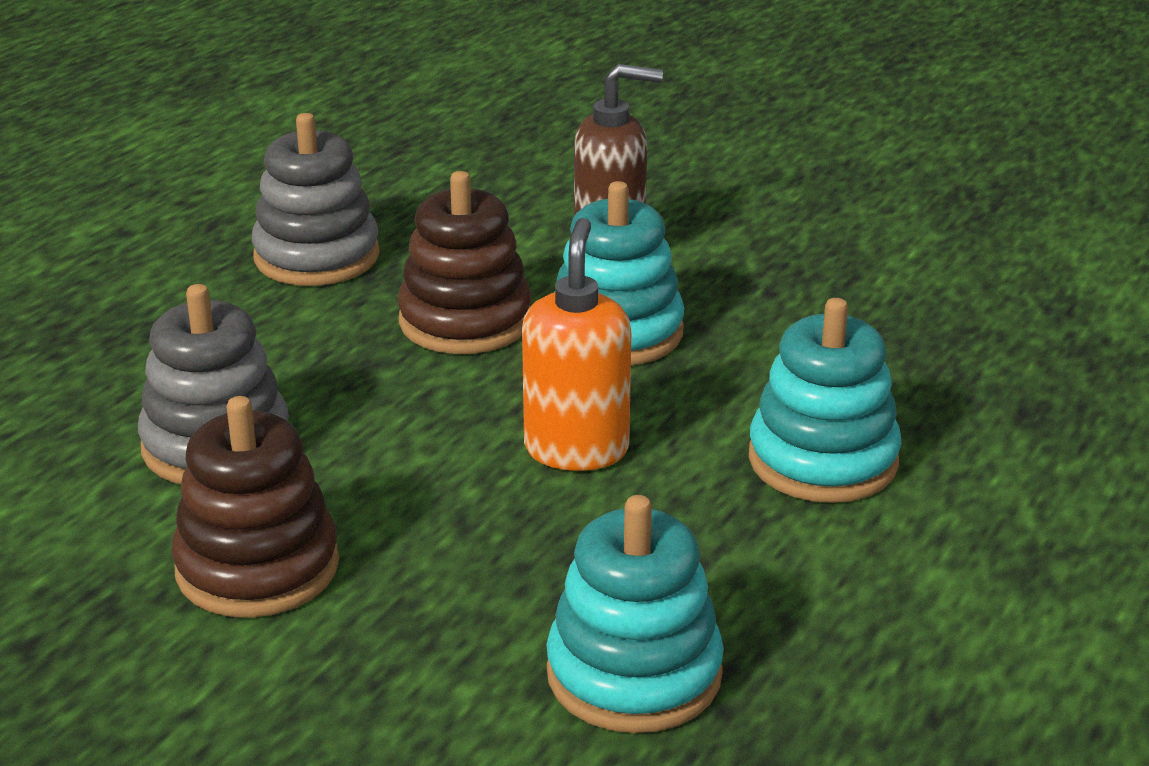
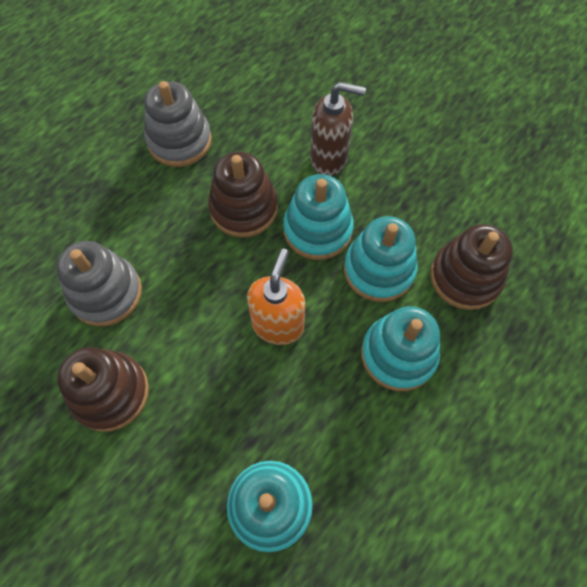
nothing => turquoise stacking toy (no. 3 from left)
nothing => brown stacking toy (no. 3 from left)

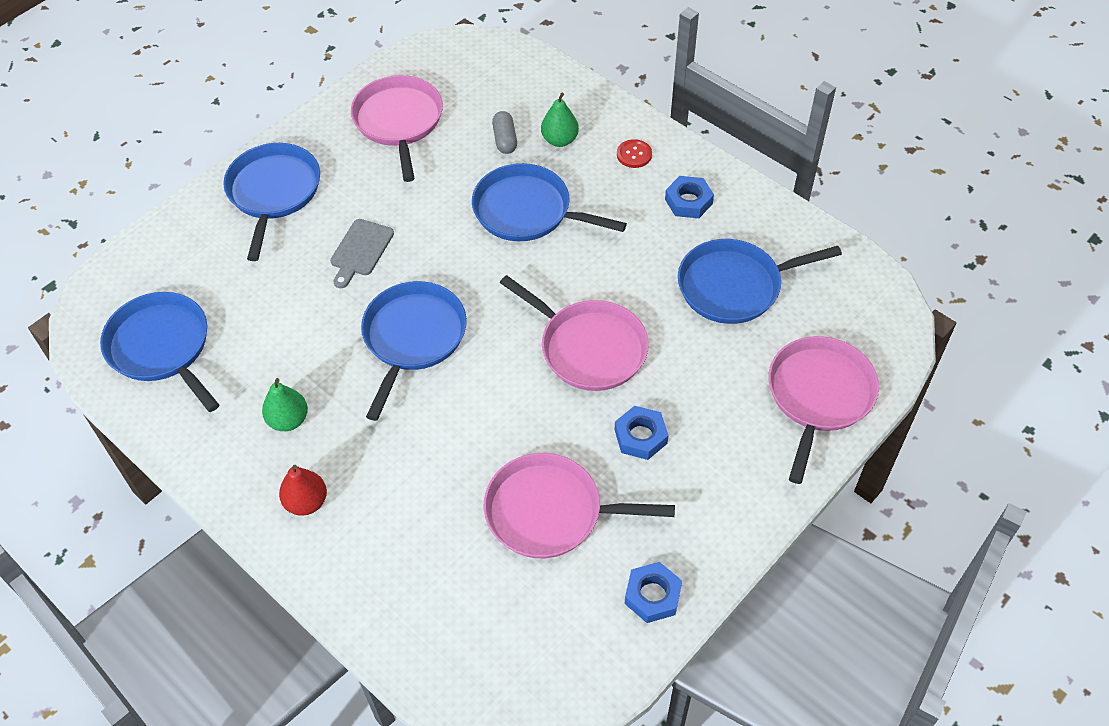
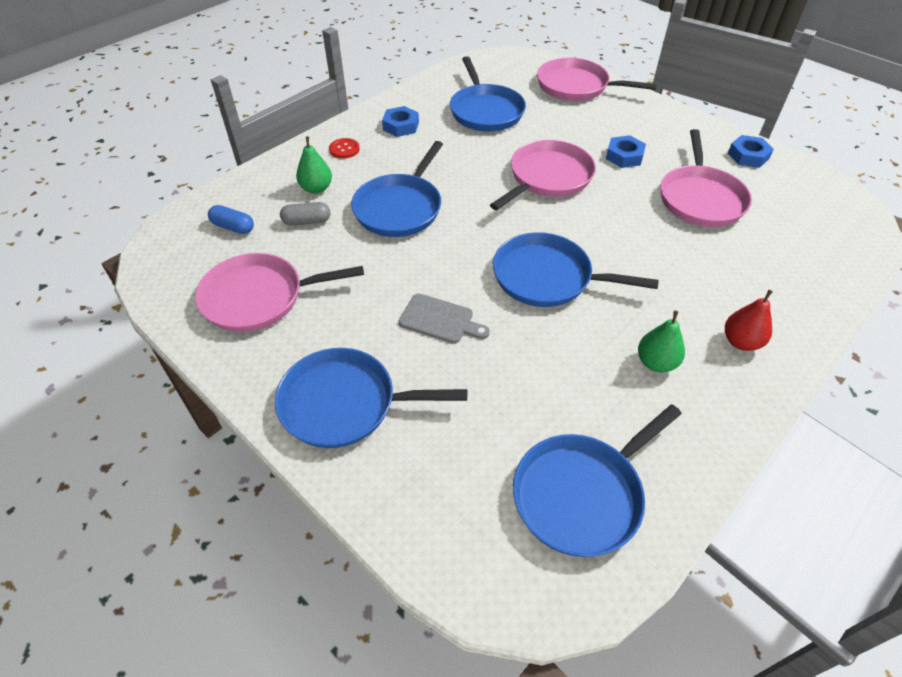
nothing => blue capsule

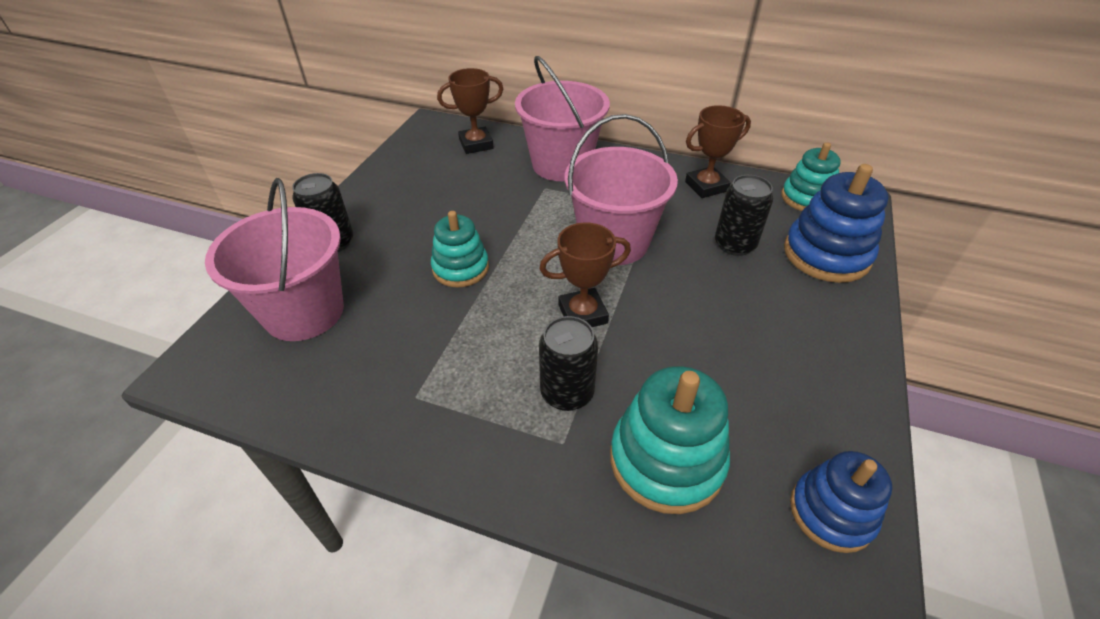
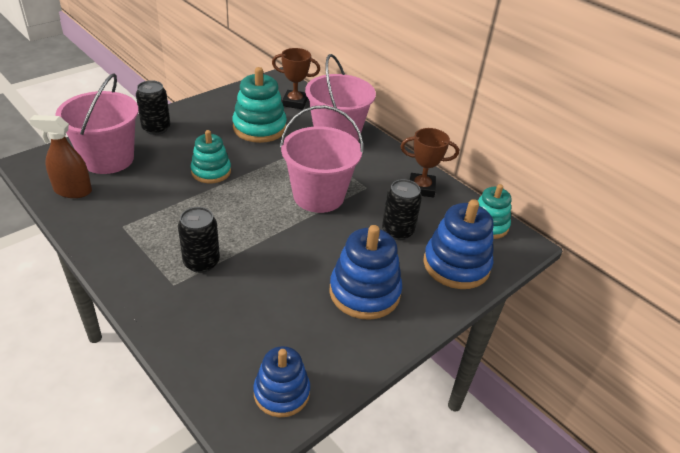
brown trophy (no. 2 from left) => nothing
nothing => brown spray bottle
nothing => blue stacking toy (no. 2 from left)
turquoise stacking toy (no. 2 from left), relocated

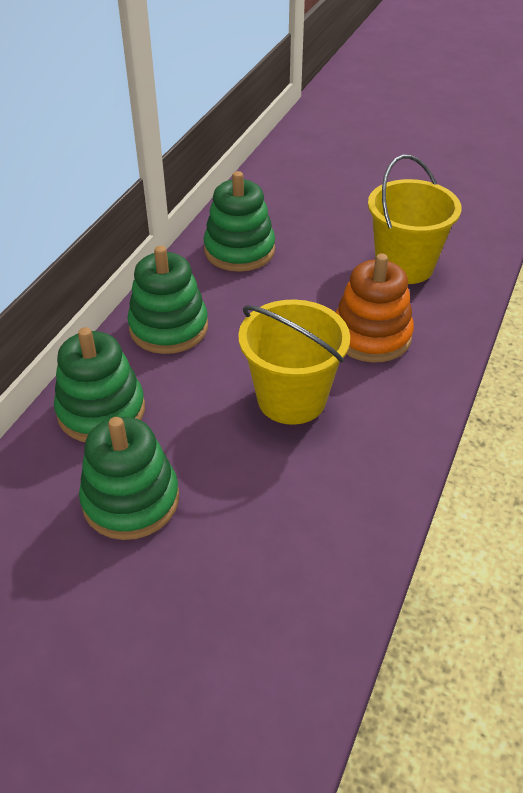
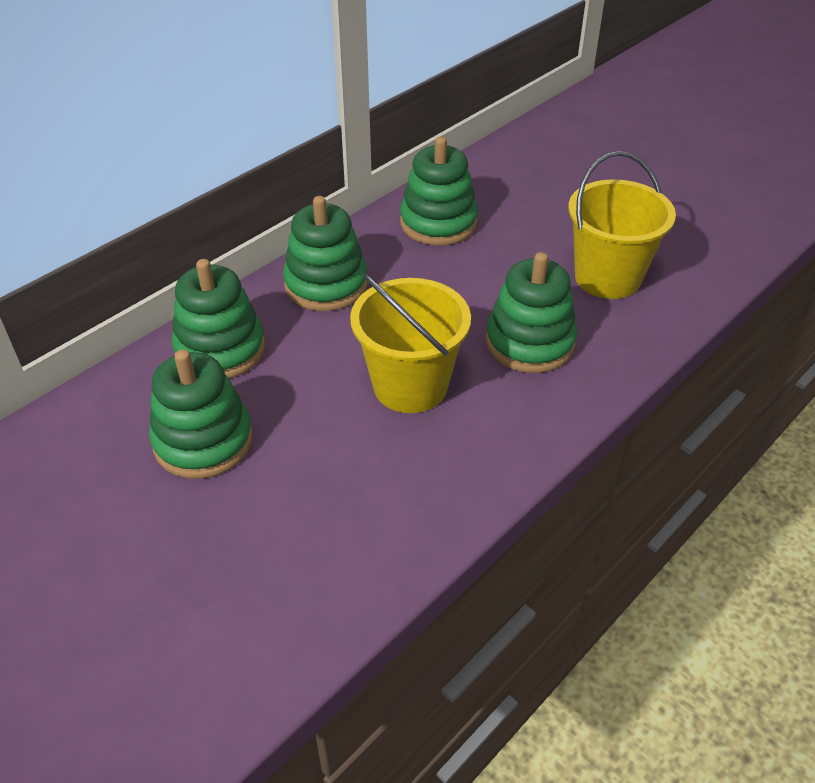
orange stacking toy => green stacking toy (no. 5 from left)

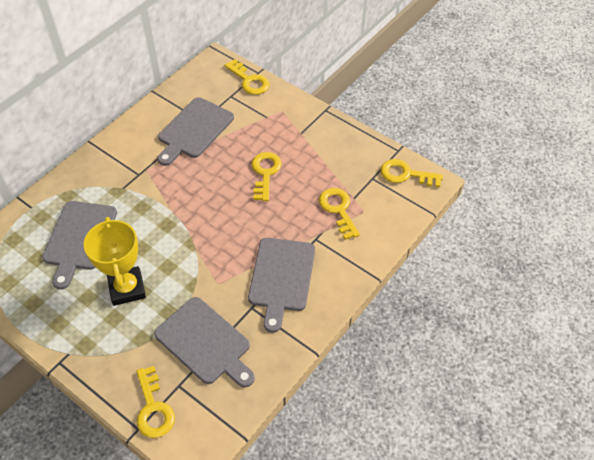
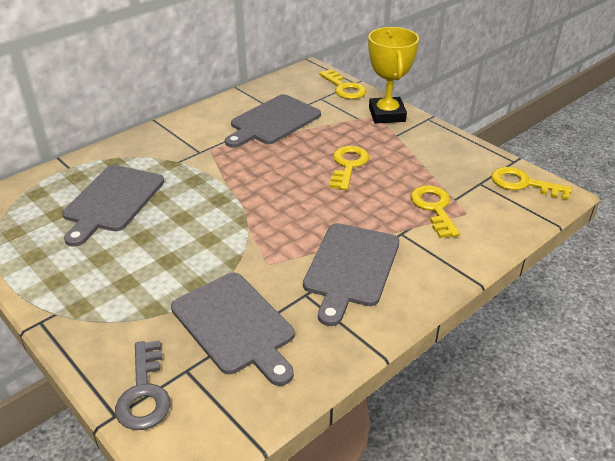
yellow trophy, relocated
yellow key (no. 1 from left) => grey key

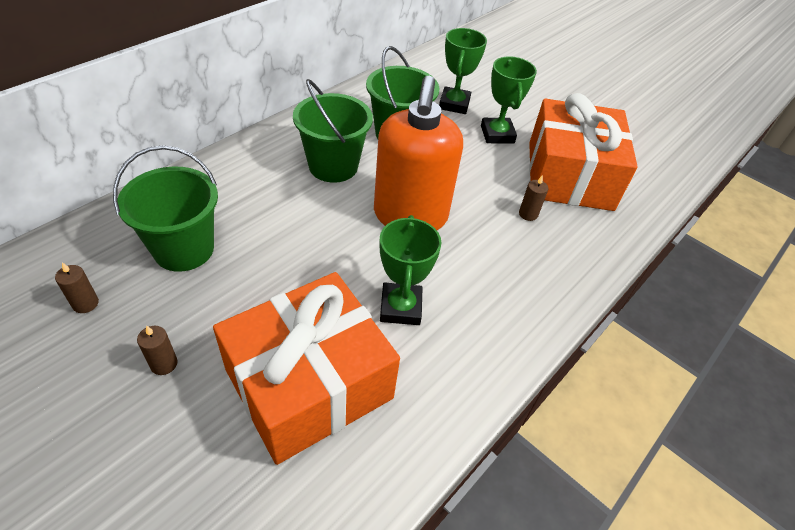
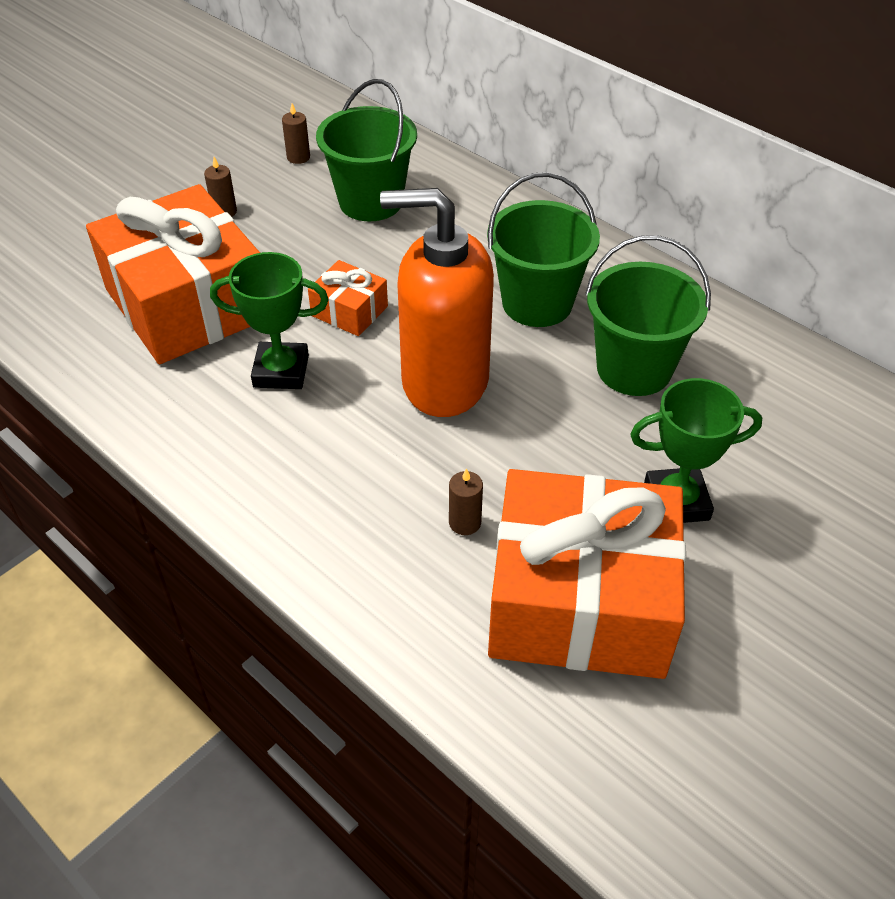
green trophy (no. 2 from left) => nothing
nothing => orange gift (no. 2 from left)

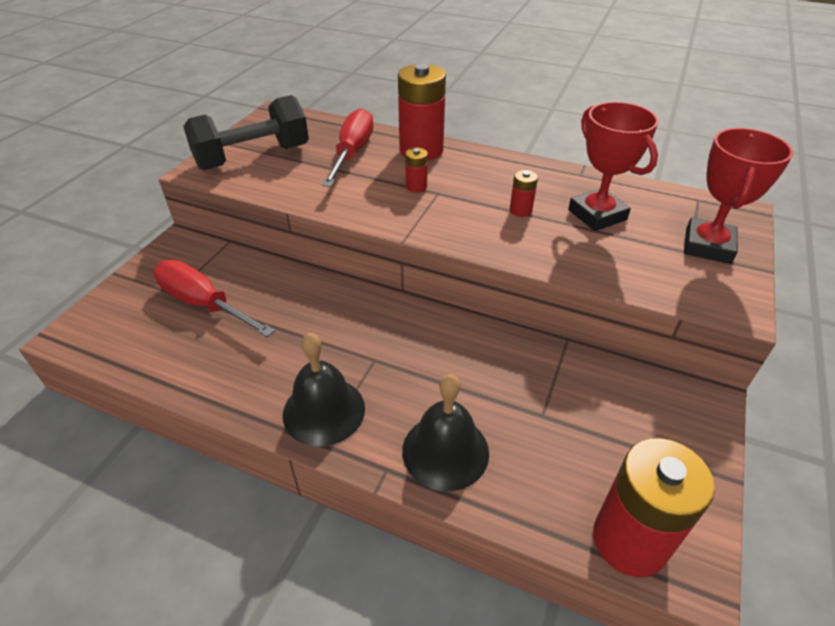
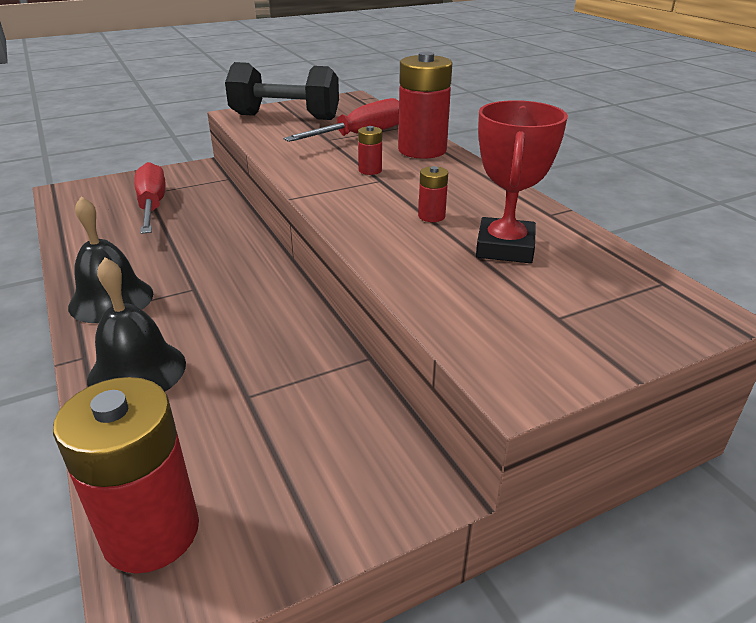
red trophy (no. 2 from left) => nothing

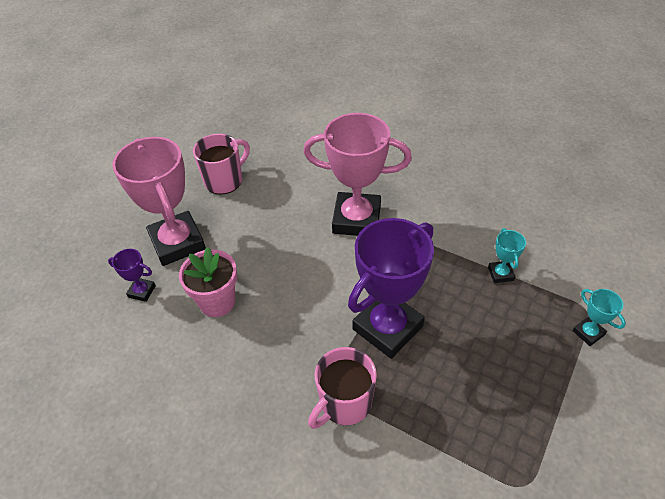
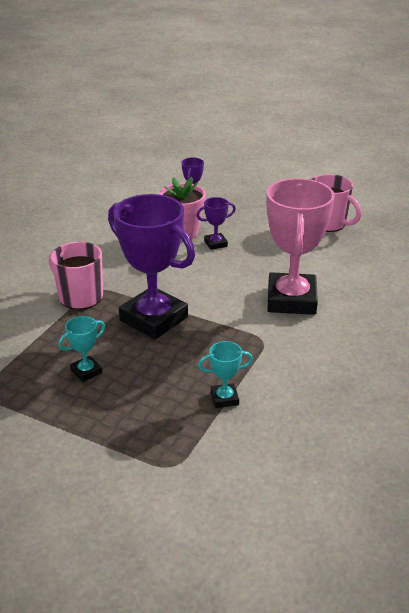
pink trophy (no. 1 from left) => nothing
nothing => purple trophy (no. 3 from left)
turquoise trophy (no. 2 from left in the first image) => turquoise trophy (no. 1 from left), relocated

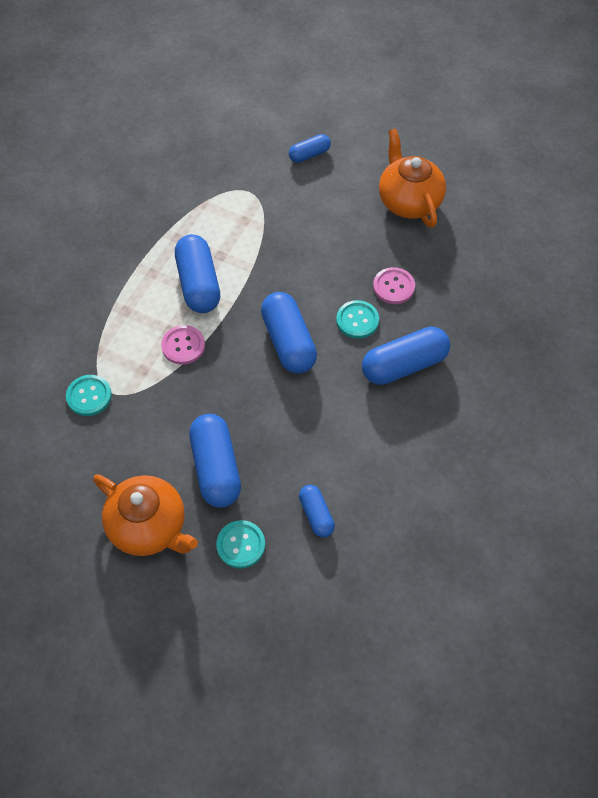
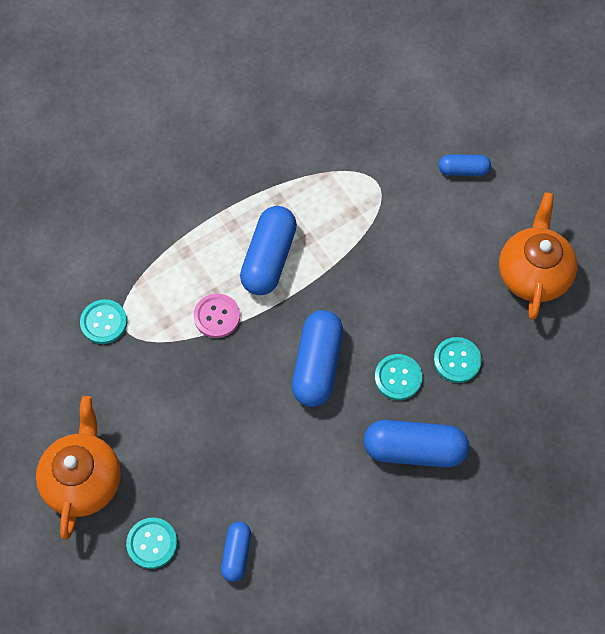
blue capsule (no. 2 from left) => nothing
pink button (no. 2 from left) => turquoise button (no. 4 from left)
orange teapot (no. 1 from left), 150 degrees counterclockwise

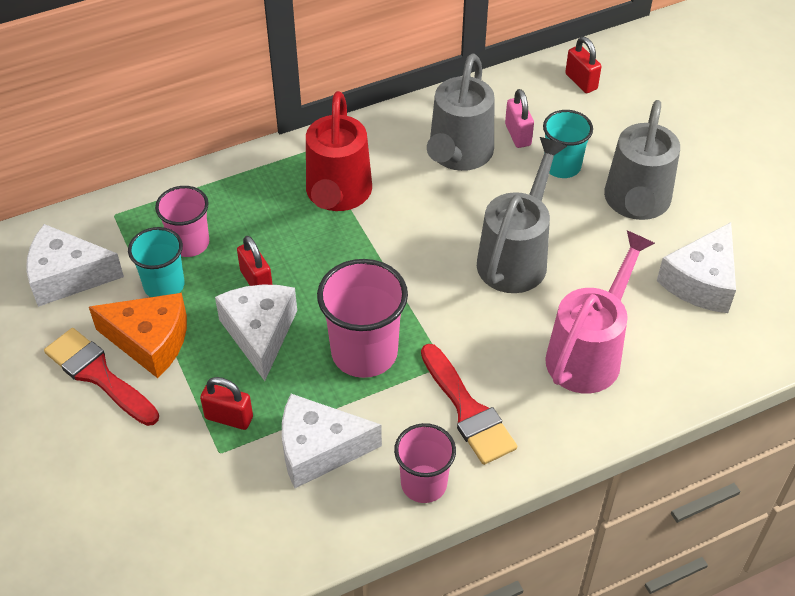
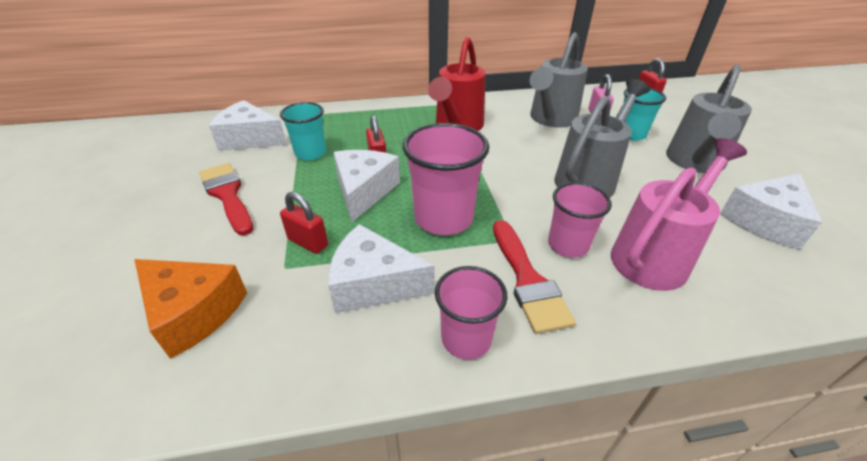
orange cheese, relocated
pink cup (no. 1 from left in the first image) => pink cup (no. 3 from left), relocated

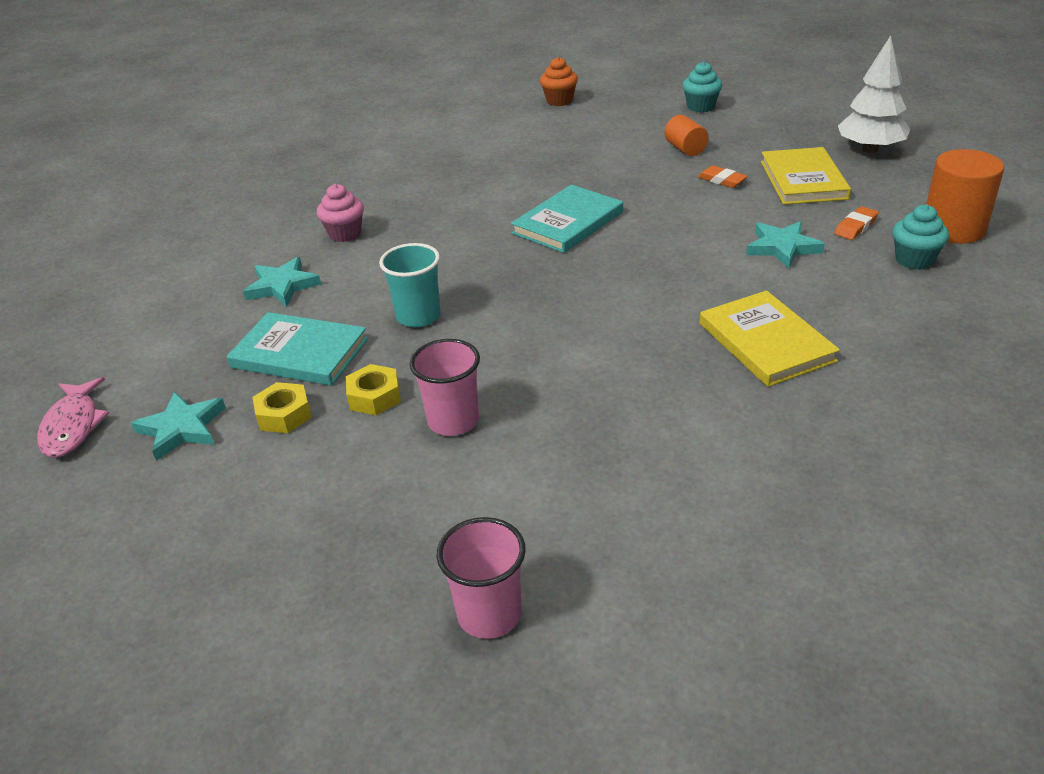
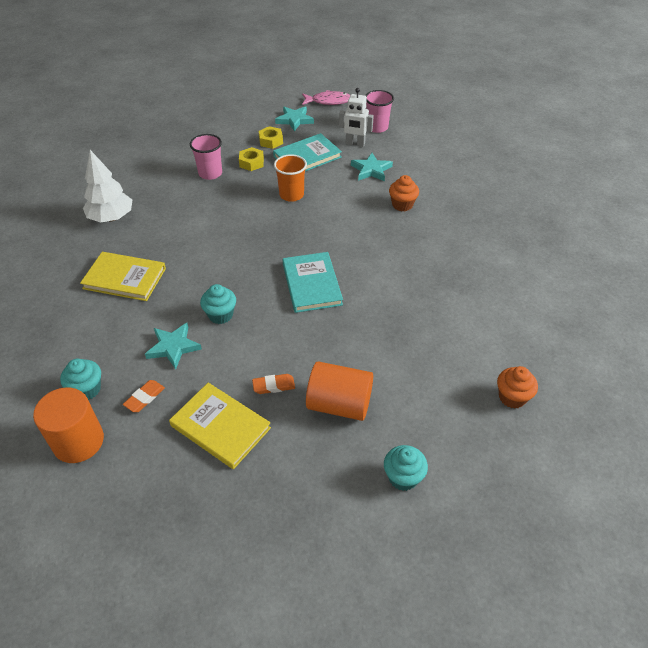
nothing => turquoise cupcake (no. 2 from left)
nothing => white robot
pink cup (no. 2 from left), relocated
white tree, relocated
pink cupcake => orange cupcake (no. 1 from left)
turquoise cup => orange cup
pink fish, 150 degrees clockwise
orange eraser (no. 2 from left in the first image) => orange eraser (no. 1 from left), 45 degrees clockwise
orange cylinder (no. 1 from left in the first image) => orange cylinder (no. 2 from left), x1.70

